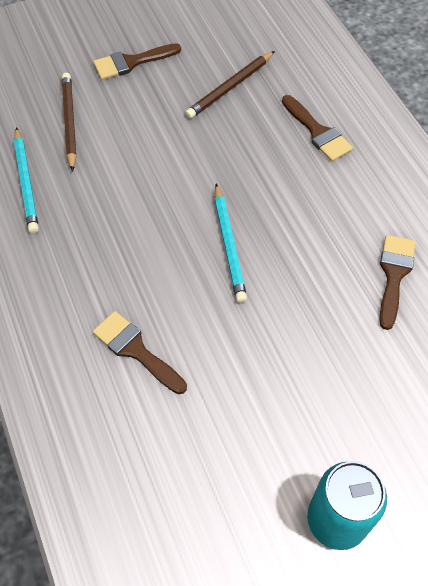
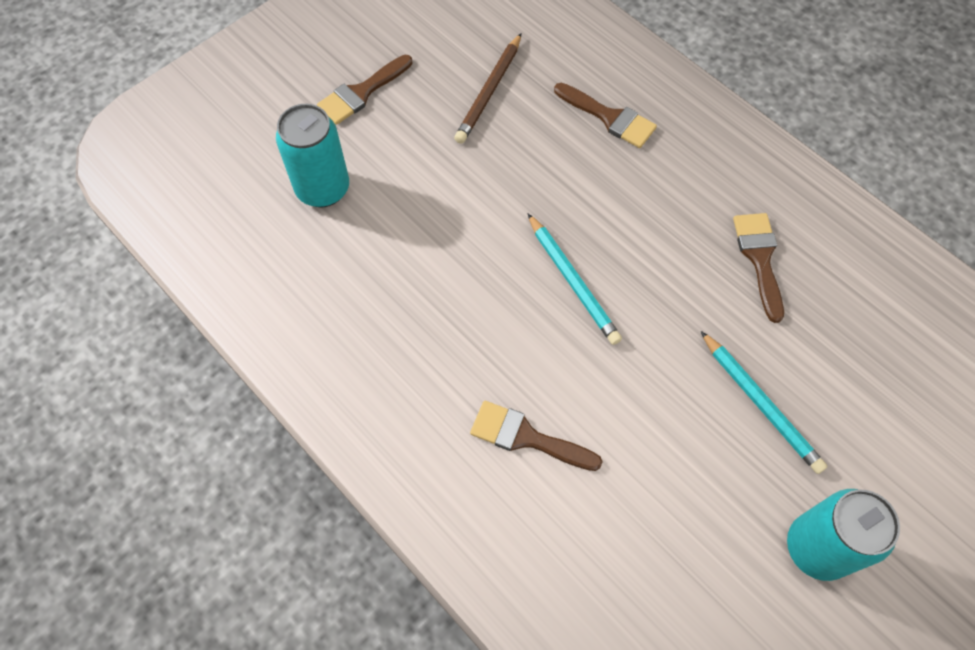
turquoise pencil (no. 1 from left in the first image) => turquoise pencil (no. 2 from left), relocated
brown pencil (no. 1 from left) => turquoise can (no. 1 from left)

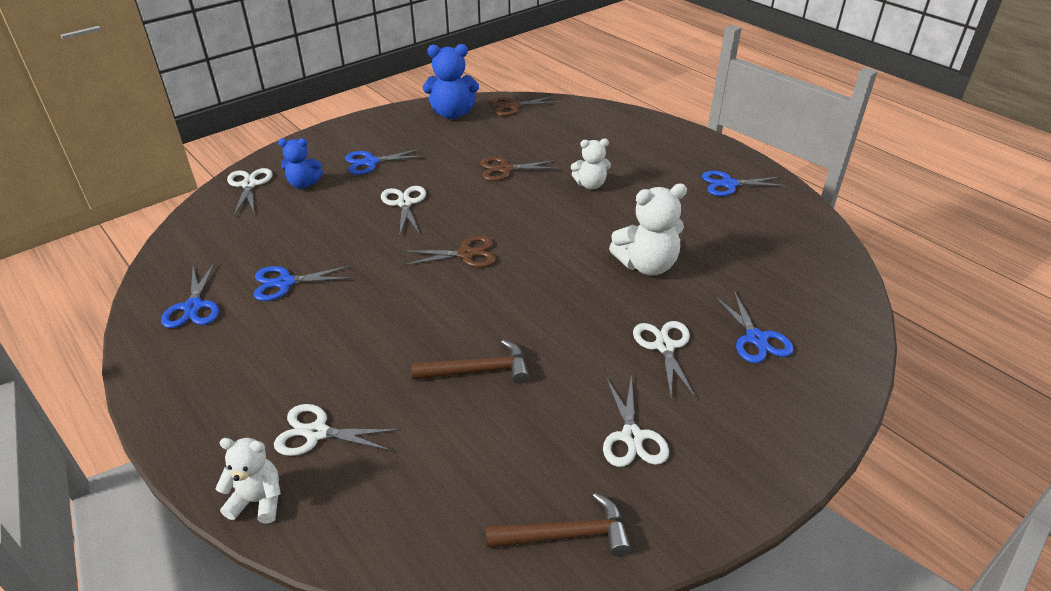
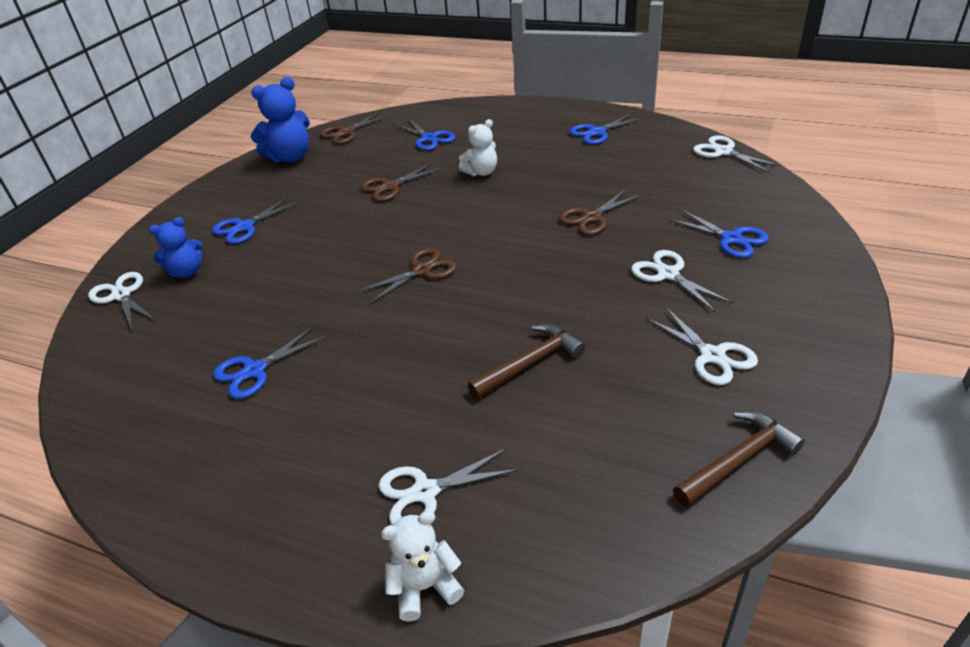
blue scissors (no. 1 from left in the first image) => blue scissors (no. 3 from left), relocated
white scissors (no. 3 from left in the first image) => white scissors (no. 5 from left), relocated
white teddy bear (no. 3 from left) => brown scissors (no. 4 from left)

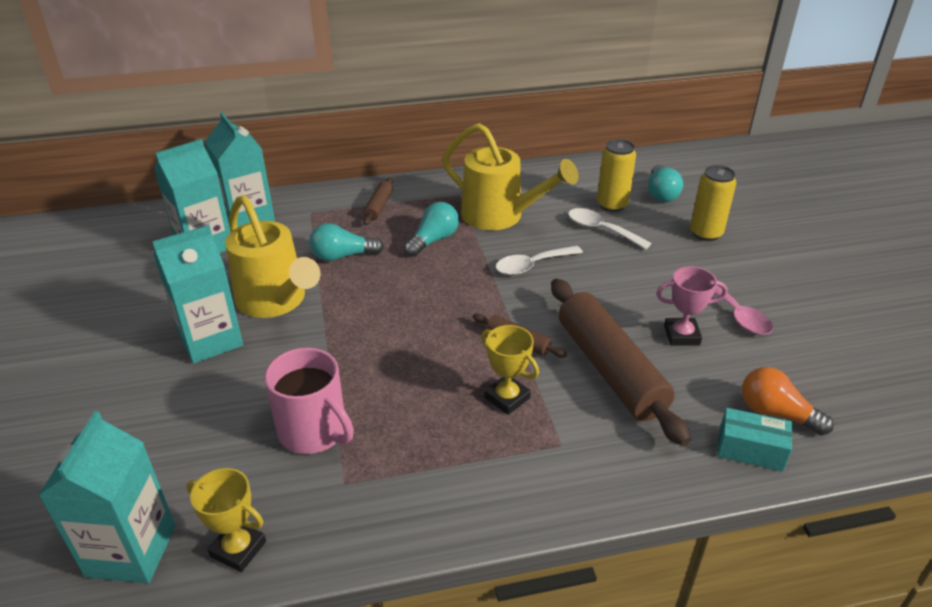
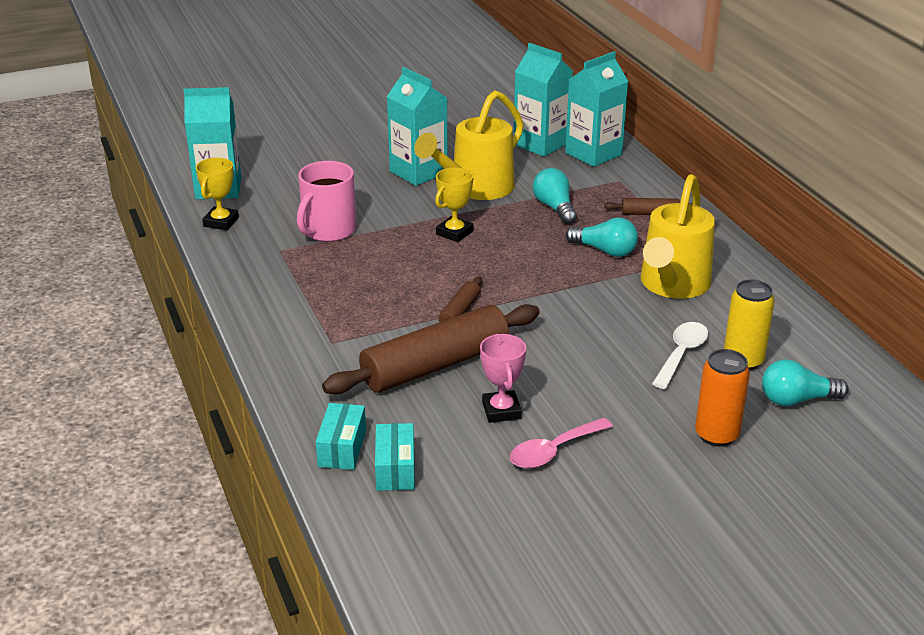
white spoon (no. 1 from left) => nothing
yellow trophy (no. 2 from left), relocated
orange light bulb => turquoise box (no. 2 from left)
yellow can (no. 2 from left) => orange can

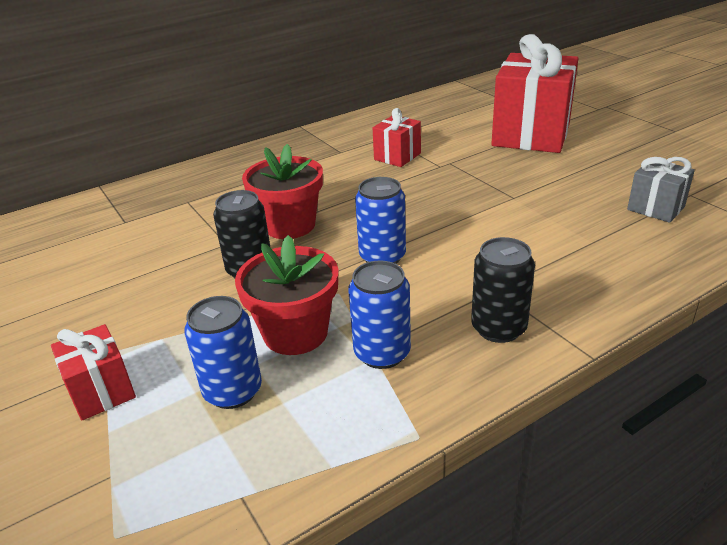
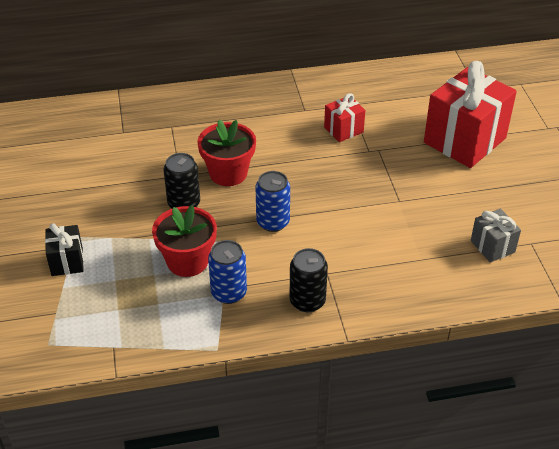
blue can (no. 1 from left) => nothing
red gift (no. 1 from left) => black gift

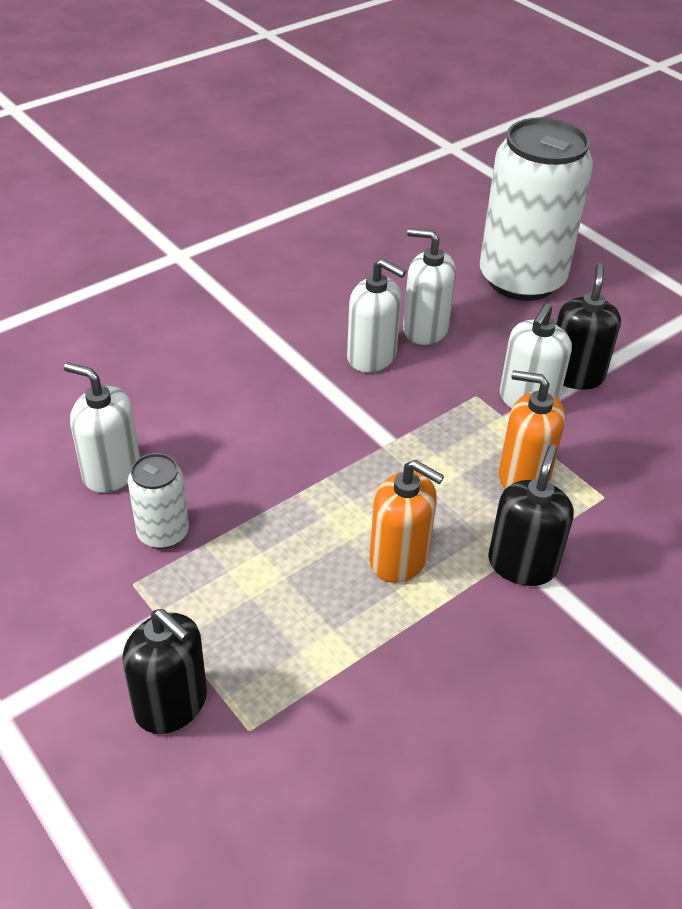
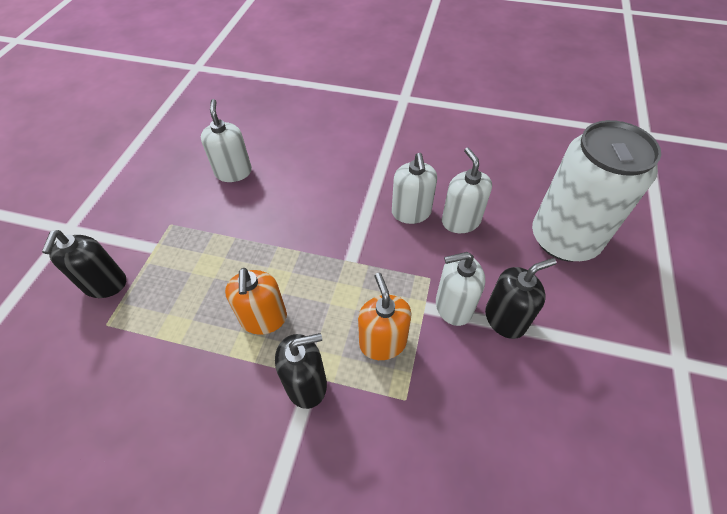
white can (no. 1 from left) => nothing

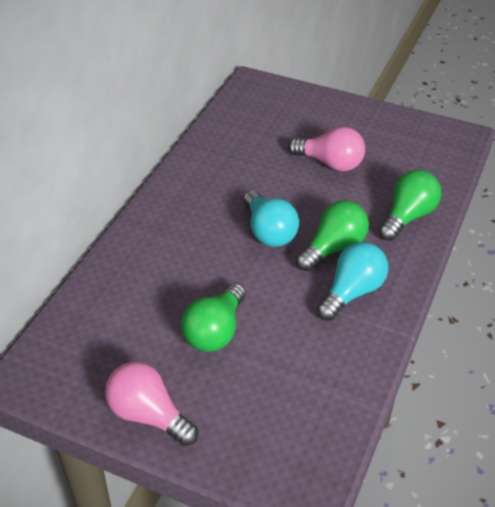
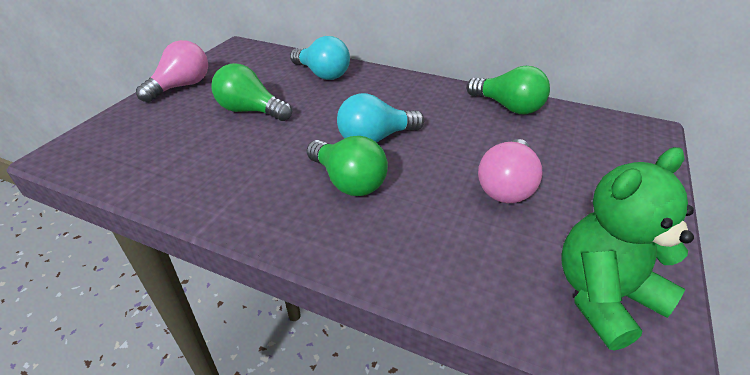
nothing => green teddy bear
turquoise light bulb (no. 2 from left in the first image) => turquoise light bulb (no. 1 from left), relocated
green light bulb (no. 3 from left), relocated

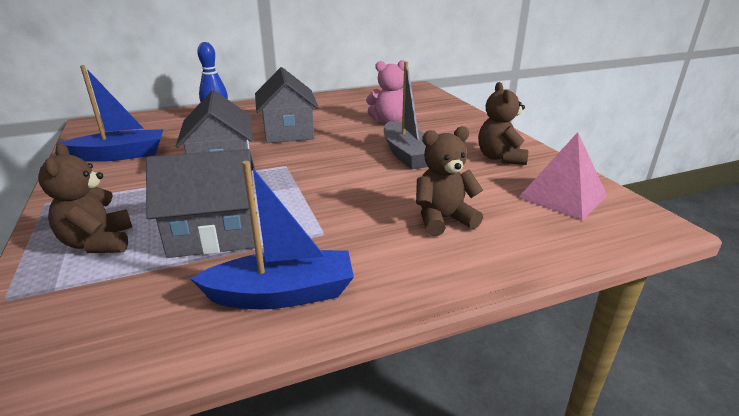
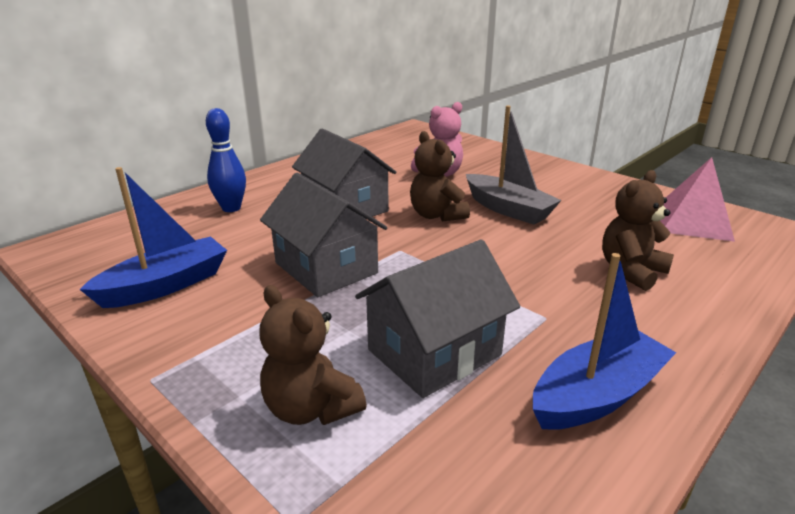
brown teddy bear (no. 3 from left in the first image) => brown teddy bear (no. 2 from left), relocated

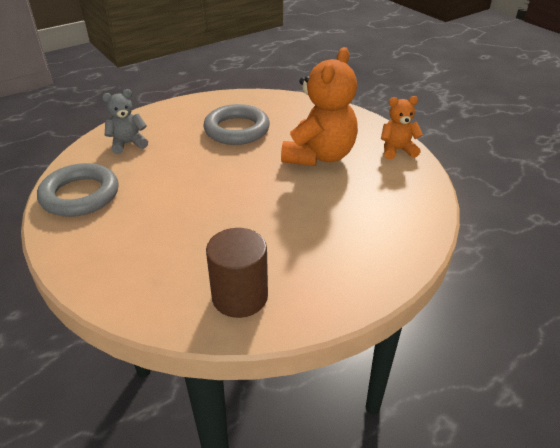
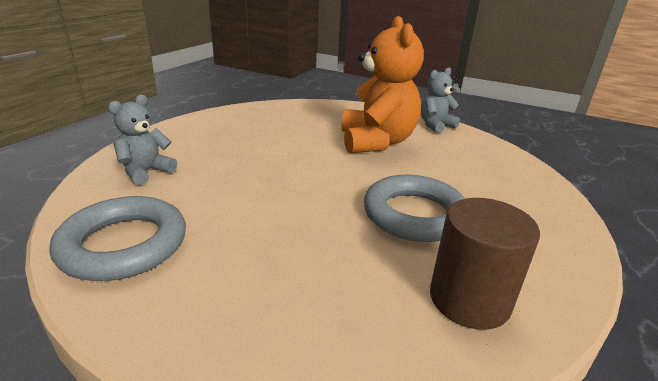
grey ring (no. 2 from left), relocated
orange teddy bear (no. 2 from left) => grey teddy bear (no. 2 from left)

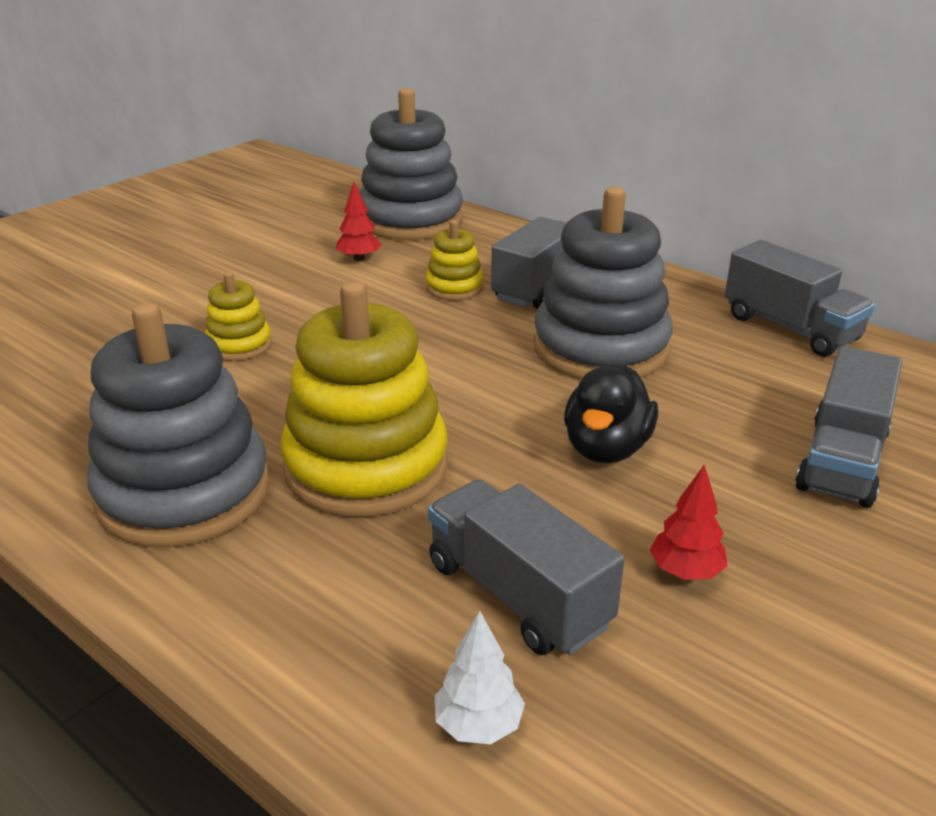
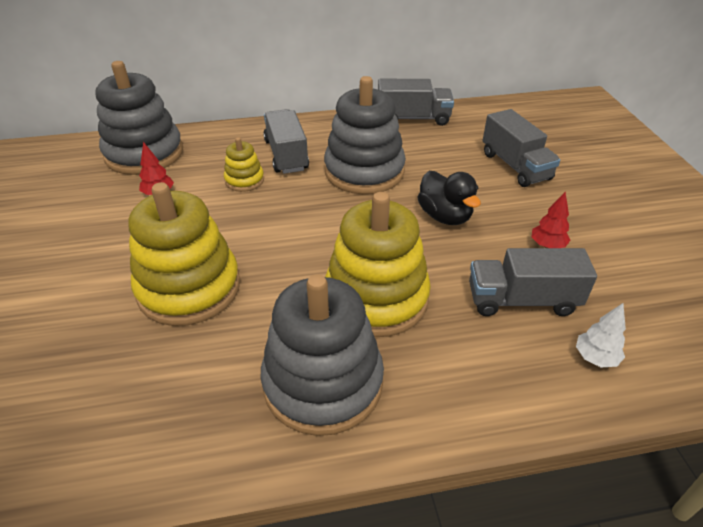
yellow stacking toy (no. 1 from left), x2.08

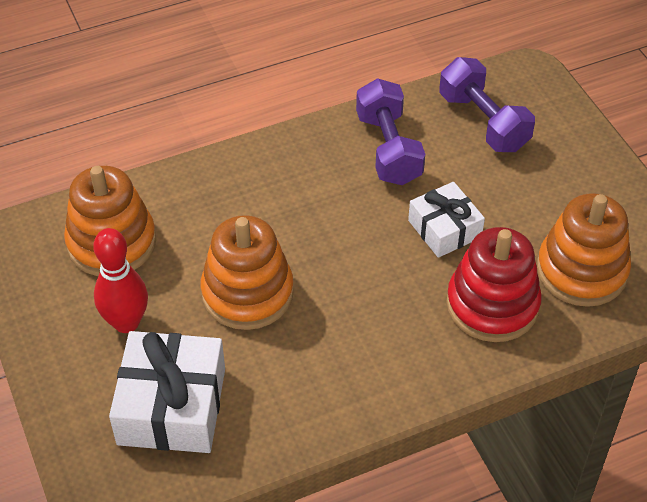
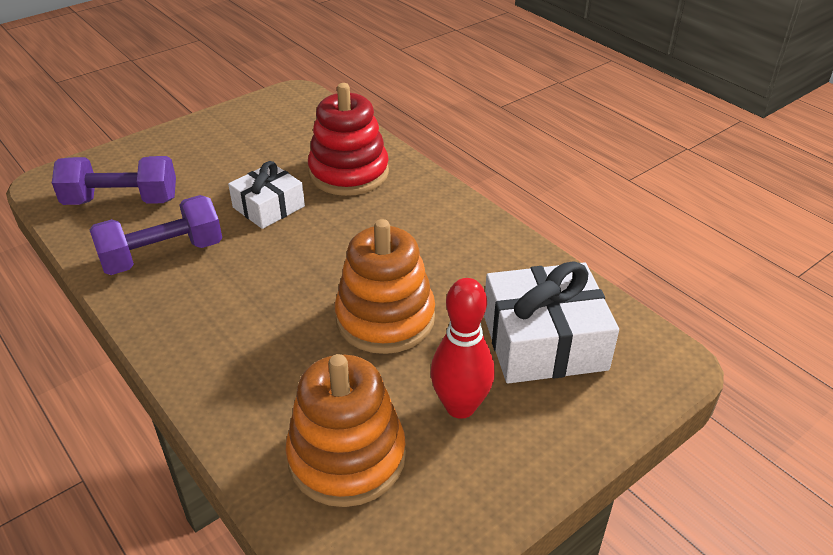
orange stacking toy (no. 3 from left) => nothing
purple dumbbell (no. 2 from left in the first image) => purple dumbbell (no. 1 from left), 45 degrees clockwise

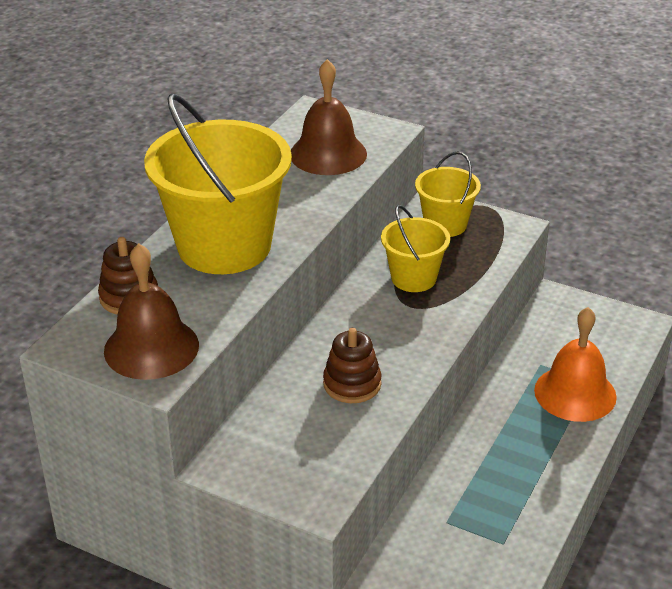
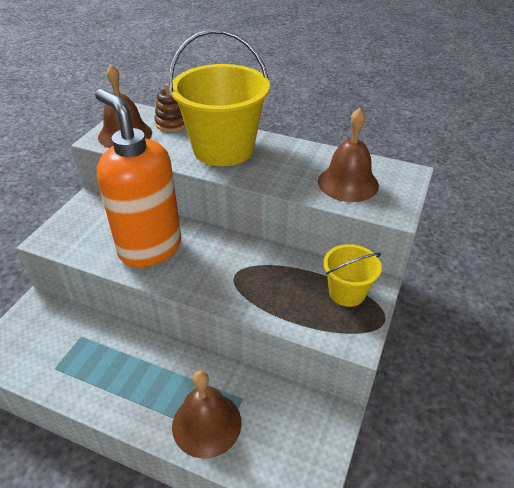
yellow bucket (no. 2 from left) => nothing
brown stacking toy (no. 2 from left) => orange soap dispenser
orange bell => brown bell (no. 2 from left)

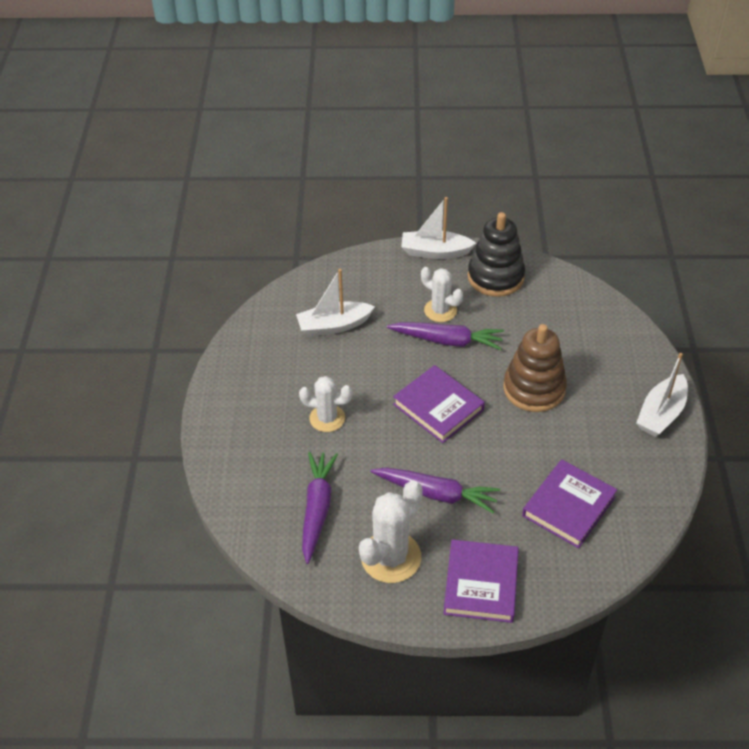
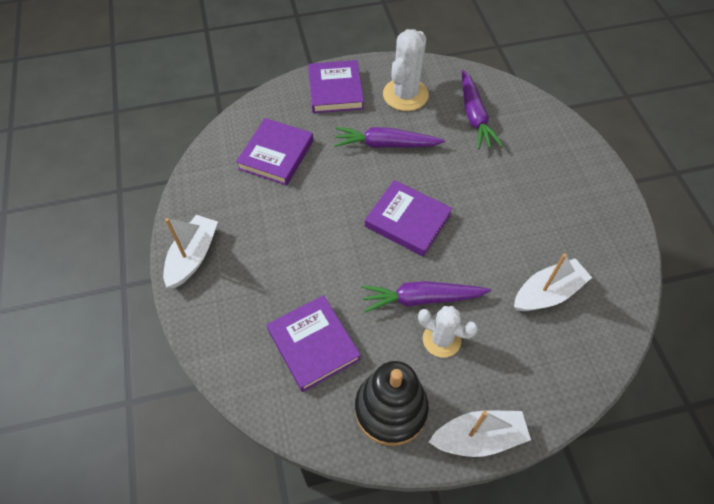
white cactus (no. 1 from left) => nothing
brown stacking toy => nothing
nothing => purple book (no. 2 from left)

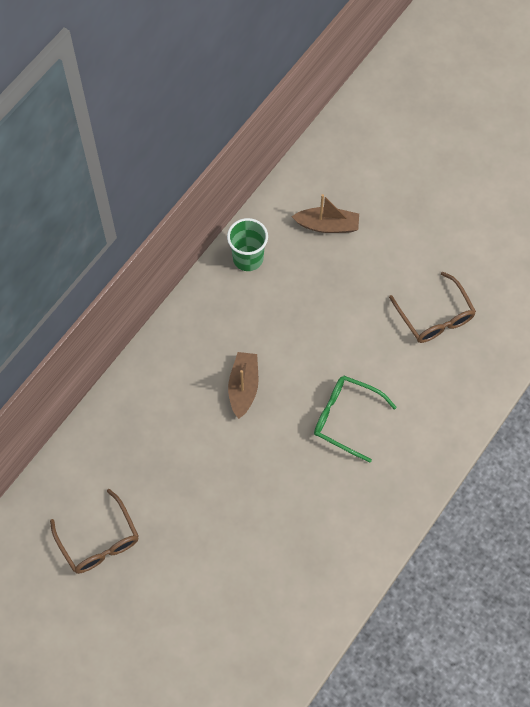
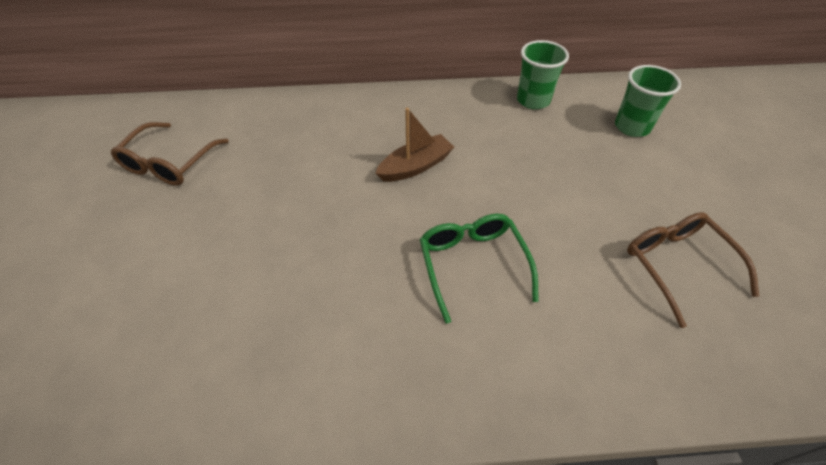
brown boat (no. 2 from left) => green cup (no. 2 from left)
brown glasses (no. 2 from left), 135 degrees clockwise

